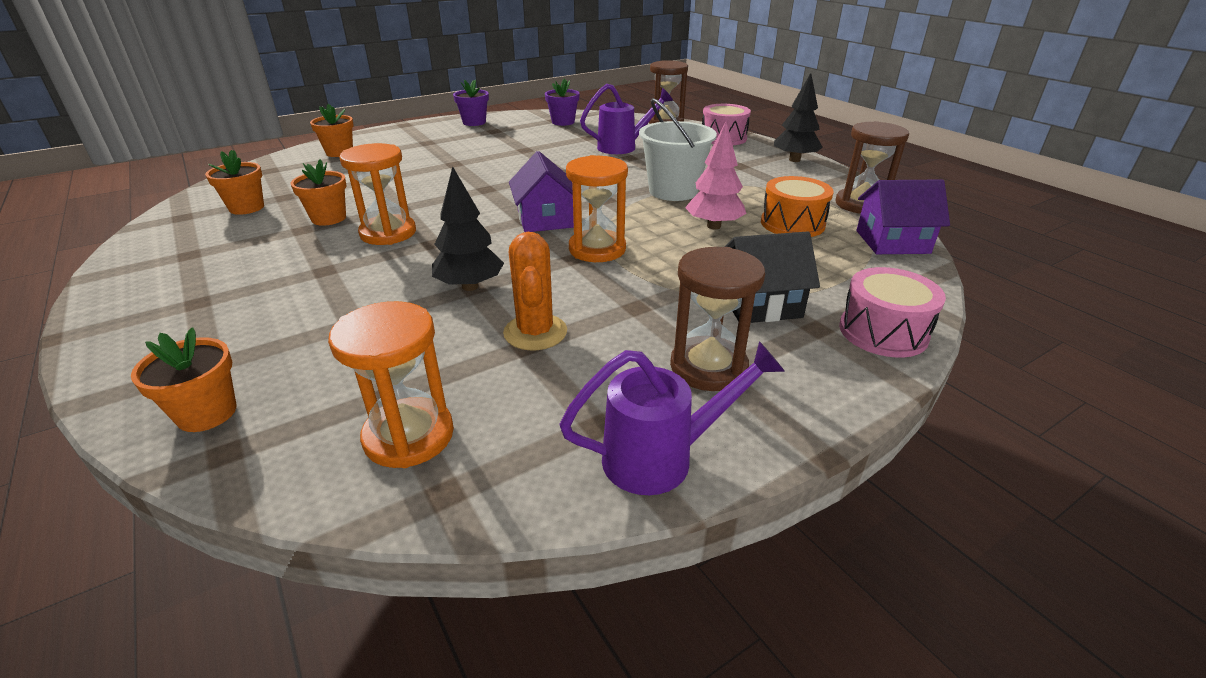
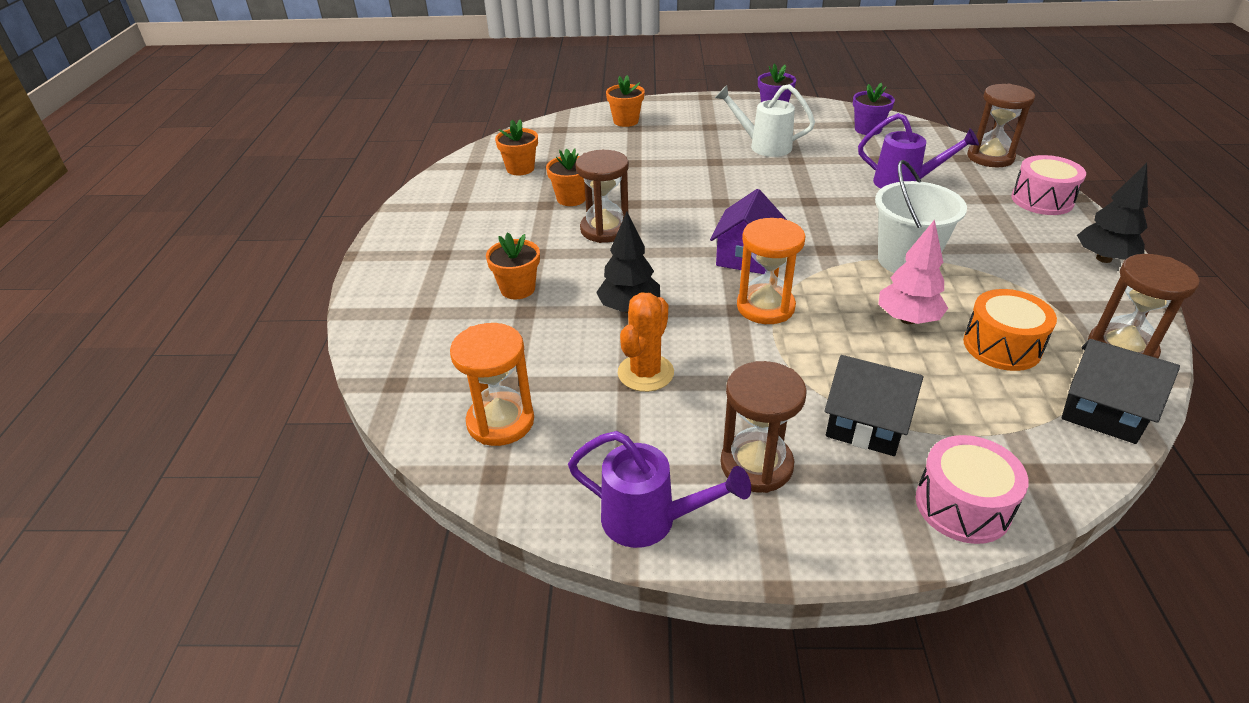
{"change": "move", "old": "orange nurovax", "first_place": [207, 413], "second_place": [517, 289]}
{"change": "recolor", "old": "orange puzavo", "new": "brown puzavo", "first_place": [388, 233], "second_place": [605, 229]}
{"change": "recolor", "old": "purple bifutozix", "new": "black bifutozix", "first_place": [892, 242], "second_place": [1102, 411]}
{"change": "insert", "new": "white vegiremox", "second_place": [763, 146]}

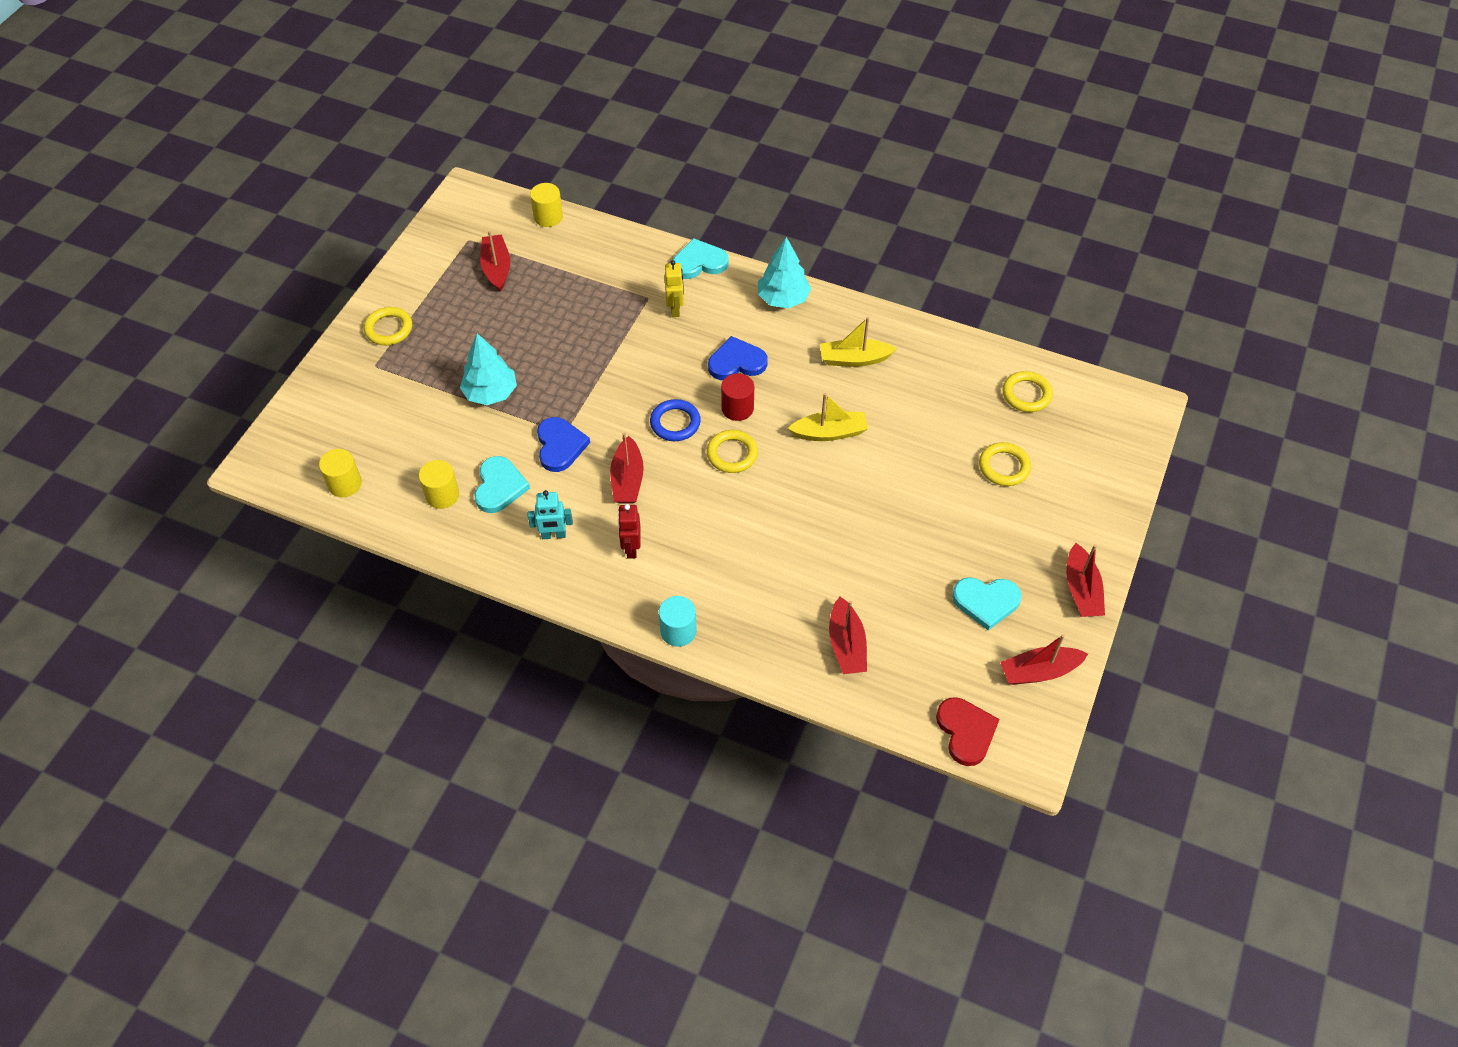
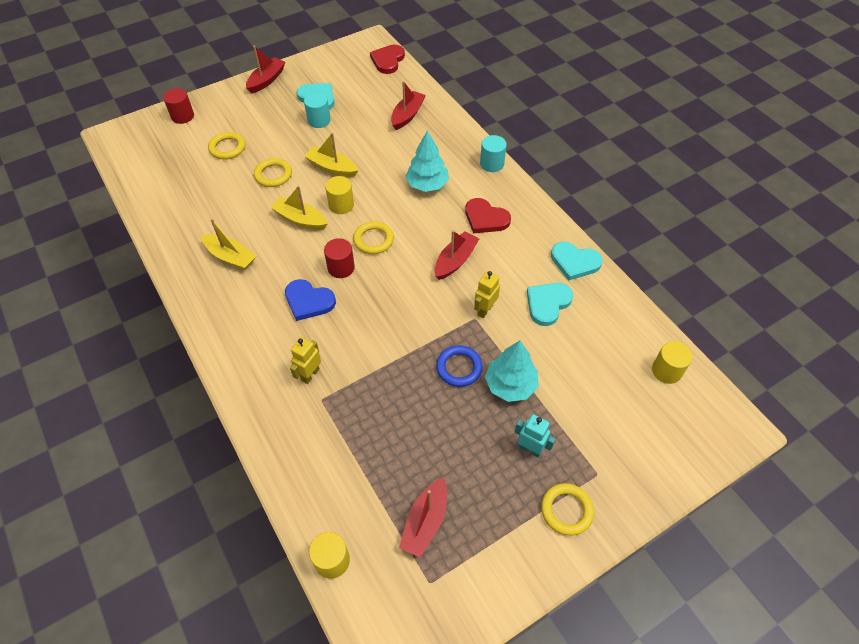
{"change": "move", "old": "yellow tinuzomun", "first_place": [442, 495], "second_place": [341, 205]}
{"change": "move", "old": "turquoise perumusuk", "first_place": [553, 535], "second_place": [530, 449]}
{"change": "replace", "old": "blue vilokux", "new": "yellow perumusuk", "first_place": [560, 446], "second_place": [485, 310]}
{"change": "replace", "old": "red perumusuk", "new": "red vilokux", "first_place": [631, 548], "second_place": [485, 218]}
{"change": "move", "old": "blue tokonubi", "first_place": [675, 423], "second_place": [459, 368]}
{"change": "move", "old": "turquoise vilokux", "first_place": [699, 262], "second_place": [574, 262]}
{"change": "move", "old": "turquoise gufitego", "first_place": [783, 299], "second_place": [427, 184]}
{"change": "delete", "old": "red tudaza", "first_place": [1039, 671]}
{"change": "move", "old": "yellow tokonubi", "first_place": [1026, 394], "second_place": [273, 175]}
{"change": "insert", "new": "red tinuzomun", "second_place": [182, 116]}
{"change": "insert", "new": "turquoise tinuzomun", "second_place": [319, 120]}
{"change": "insert", "new": "yellow tudaza", "second_place": [332, 167]}

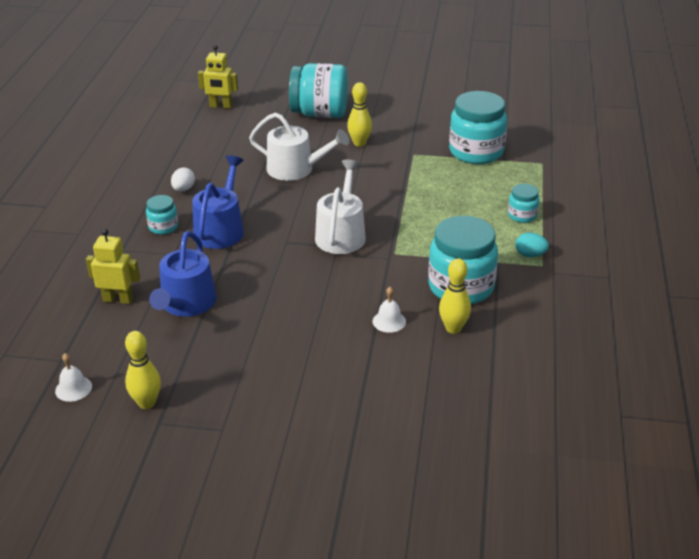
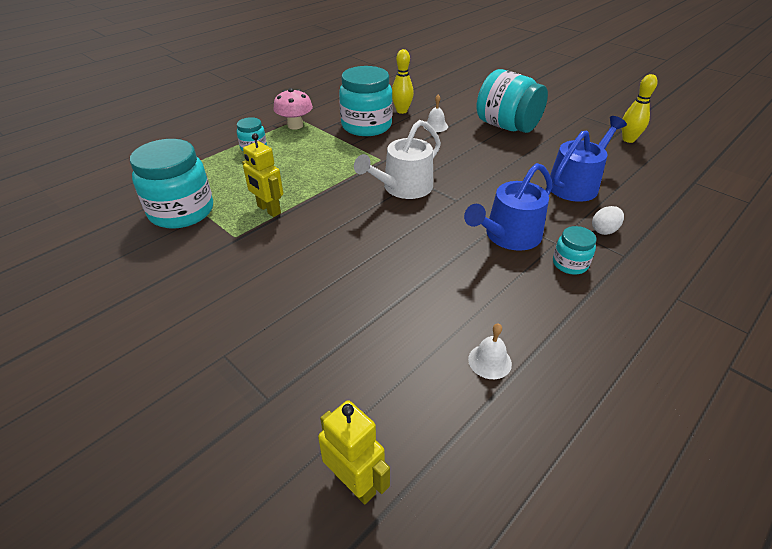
{"change": "move", "old": "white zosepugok", "first_place": [73, 388], "second_place": [489, 361]}
{"change": "move", "old": "yellow perumusuk", "first_place": [118, 299], "second_place": [268, 210]}
{"change": "move", "old": "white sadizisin", "first_place": [183, 189], "second_place": [604, 230]}
{"change": "delete", "old": "white vegiremox", "first_place": [296, 169]}
{"change": "move", "old": "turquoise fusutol", "first_place": [320, 113], "second_place": [507, 126]}
{"change": "delete", "old": "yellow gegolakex", "first_place": [359, 143]}
{"change": "replace", "old": "turquoise sadizisin", "new": "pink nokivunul", "first_place": [530, 255], "second_place": [295, 125]}

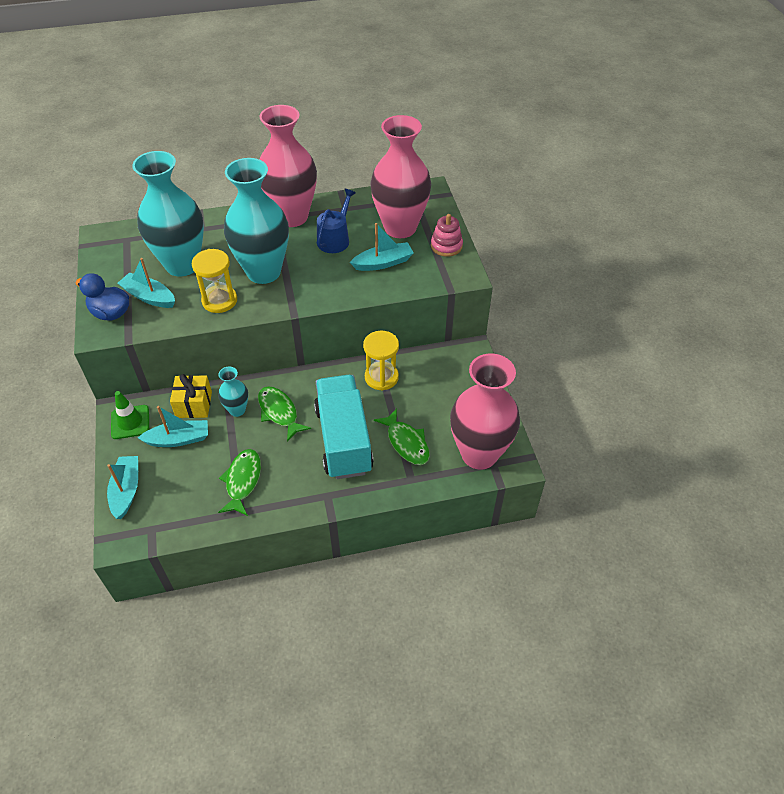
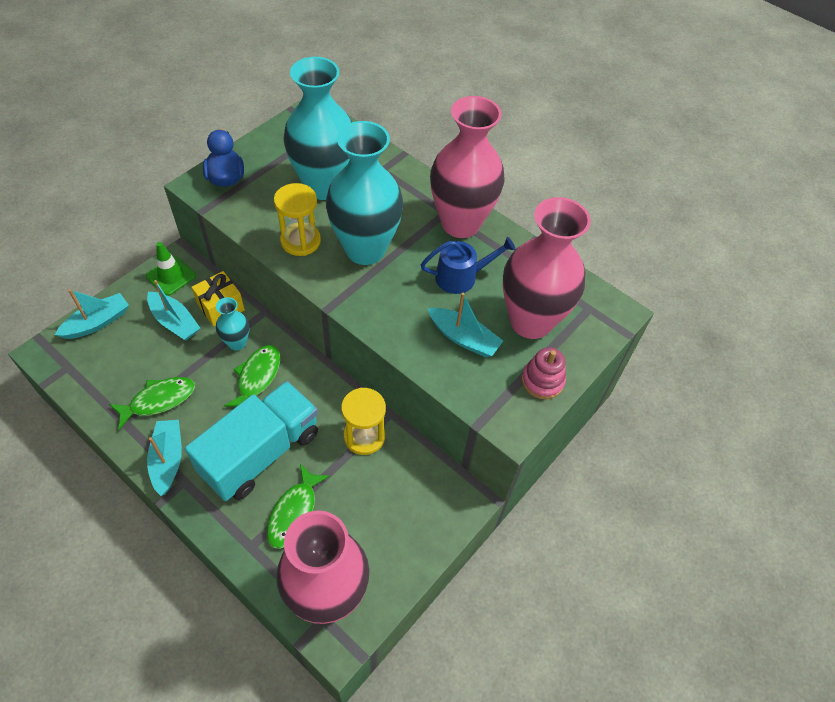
{"change": "move", "old": "turquoise tudaza", "first_place": [149, 297], "second_place": [168, 460]}

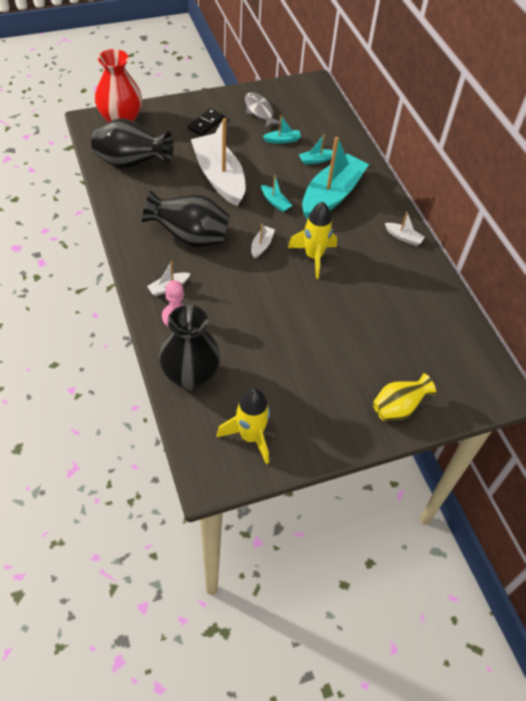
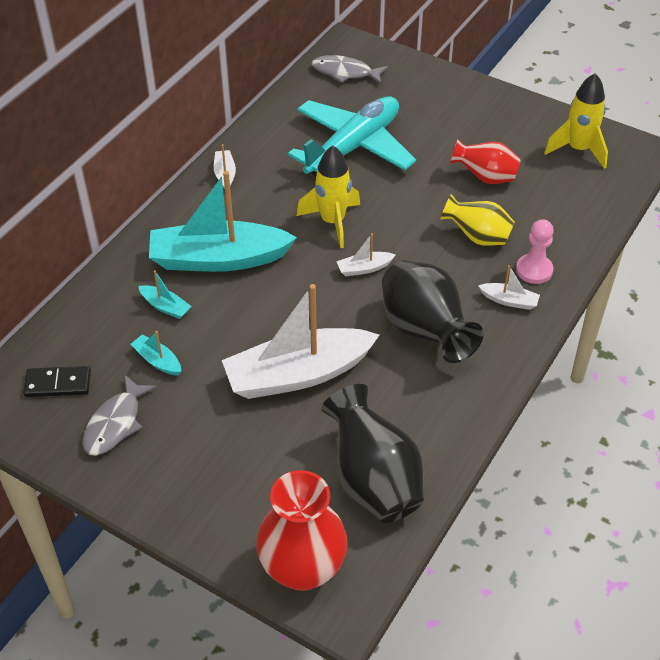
{"change": "delete", "old": "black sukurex", "first_place": [190, 376]}
{"change": "move", "old": "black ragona", "first_place": [206, 124], "second_place": [58, 383]}
{"change": "rotate", "old": "white tudaza", "first_place": [219, 177], "second_place": [298, 374], "degrees": 45}
{"change": "delete", "old": "turquoise tudaza", "first_place": [275, 202]}
{"change": "move", "old": "yellow sukurex", "first_place": [398, 408], "second_place": [477, 237]}
{"change": "insert", "new": "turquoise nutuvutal", "second_place": [353, 147]}
{"change": "insert", "new": "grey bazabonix", "second_place": [345, 72]}
{"change": "insert", "new": "red sukurex", "second_place": [485, 177]}

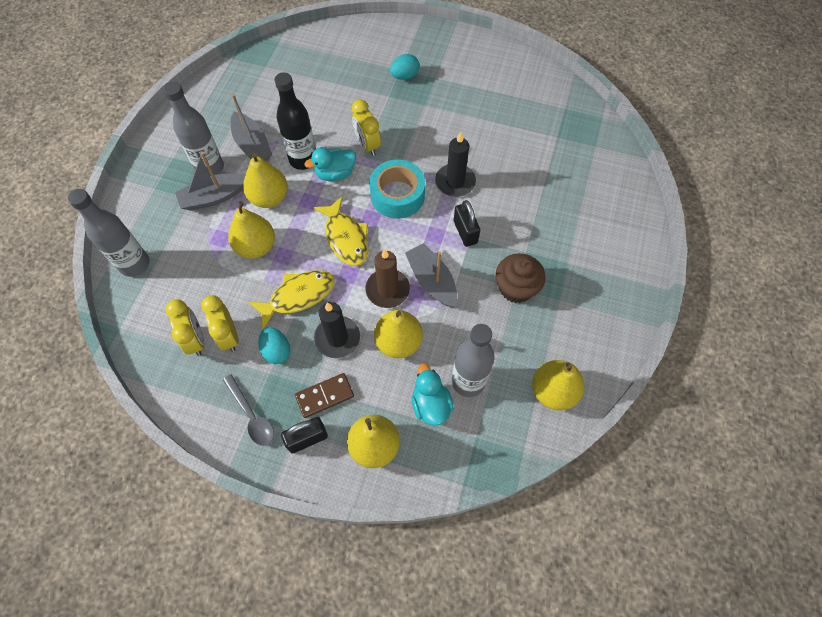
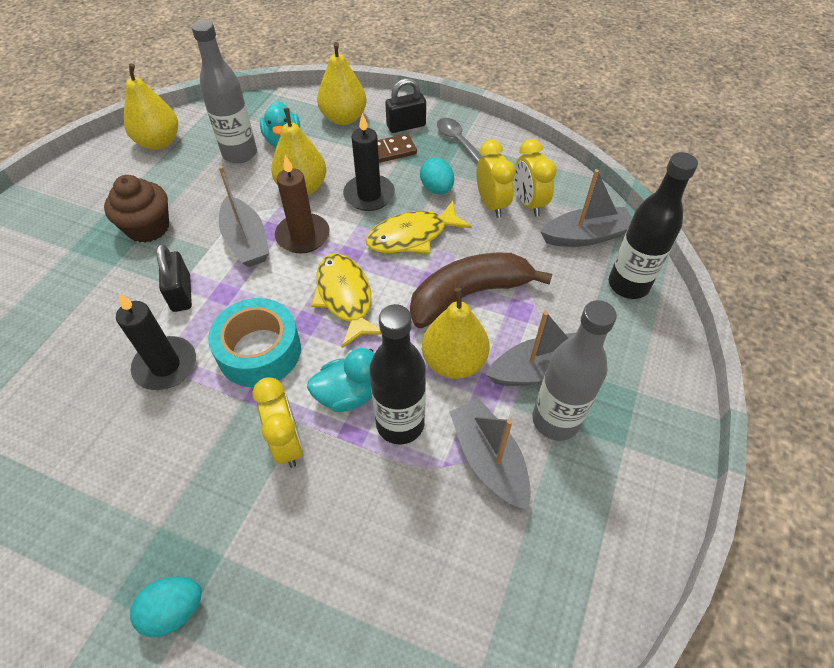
{"change": "recolor", "old": "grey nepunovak", "new": "black nepunovak", "first_place": [134, 264], "second_place": [628, 285]}
{"change": "replace", "old": "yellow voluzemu", "new": "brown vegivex", "first_place": [256, 247], "second_place": [468, 295]}
{"change": "insert", "new": "grey tudaza", "second_place": [585, 236]}

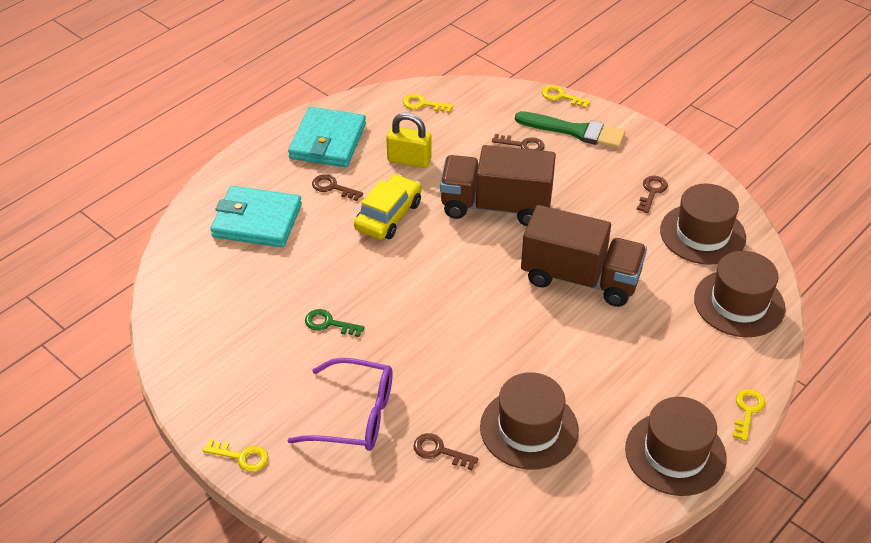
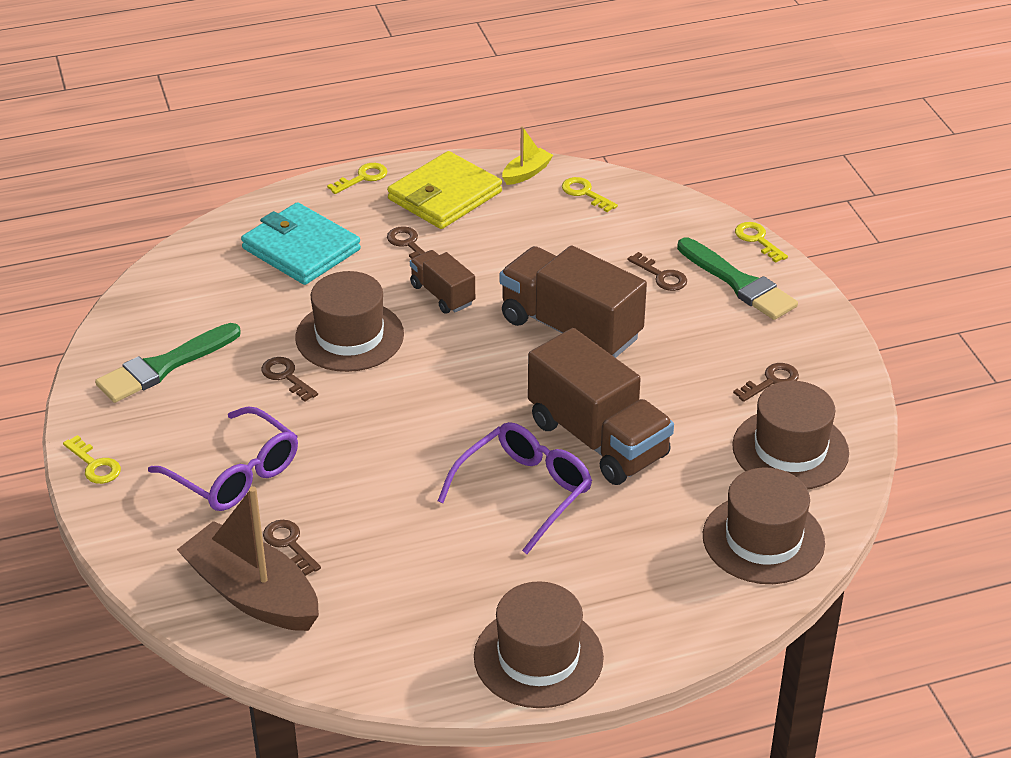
{"change": "recolor", "old": "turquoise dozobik", "new": "yellow dozobik", "first_place": [328, 141], "second_place": [445, 196]}
{"change": "recolor", "old": "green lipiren", "new": "brown lipiren", "first_place": [329, 323], "second_place": [286, 377]}
{"change": "replace", "old": "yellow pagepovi", "new": "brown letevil", "first_place": [388, 216], "second_place": [442, 295]}
{"change": "delete", "old": "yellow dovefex", "first_place": [409, 160]}
{"change": "move", "old": "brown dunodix", "first_place": [529, 428], "second_place": [349, 336]}
{"change": "move", "old": "yellow lipiren", "first_place": [747, 411], "second_place": [363, 178]}
{"change": "insert", "new": "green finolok", "second_place": [164, 366]}
{"change": "insert", "new": "brown tudaza", "second_place": [253, 594]}
{"change": "insert", "new": "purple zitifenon", "second_place": [523, 492]}
{"change": "insert", "new": "yellow tudaza", "second_place": [526, 173]}

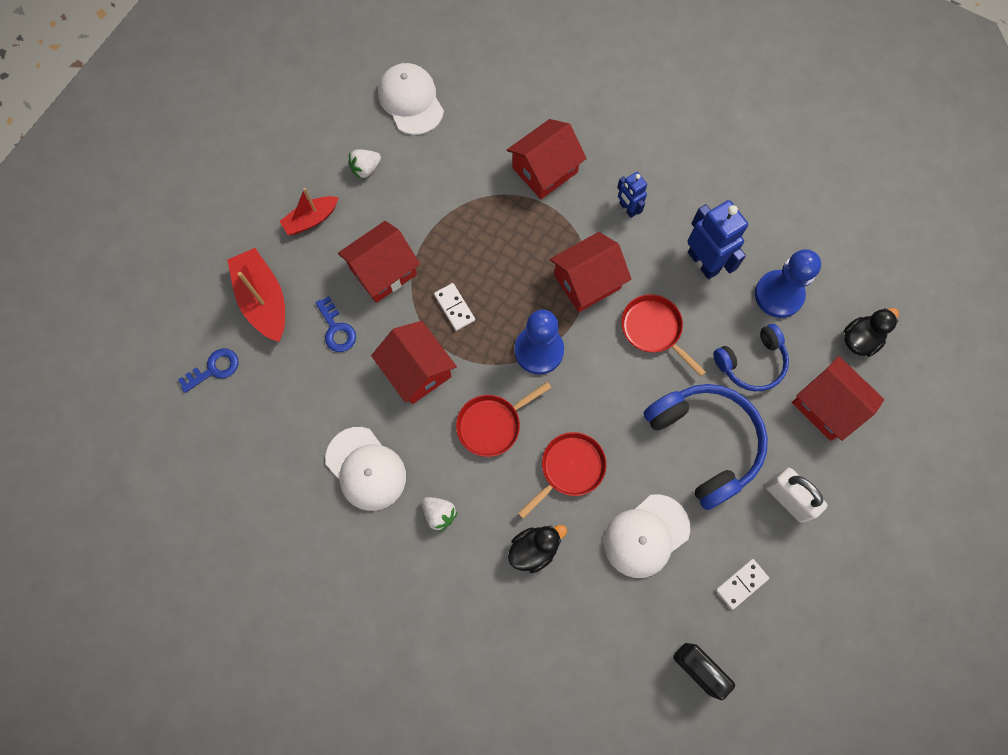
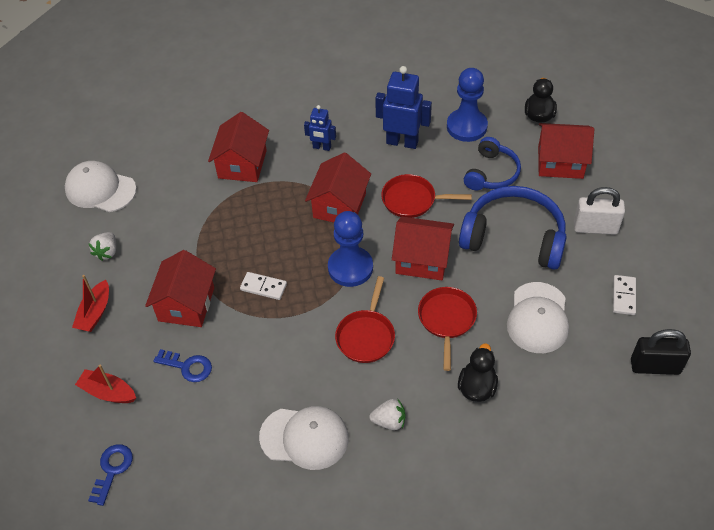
{"change": "resize", "old": "red tudaza", "first_place": [263, 300], "second_place": [108, 392], "factor": 0.63}
{"change": "move", "old": "red bifutozix", "first_place": [417, 370], "second_place": [422, 259]}

